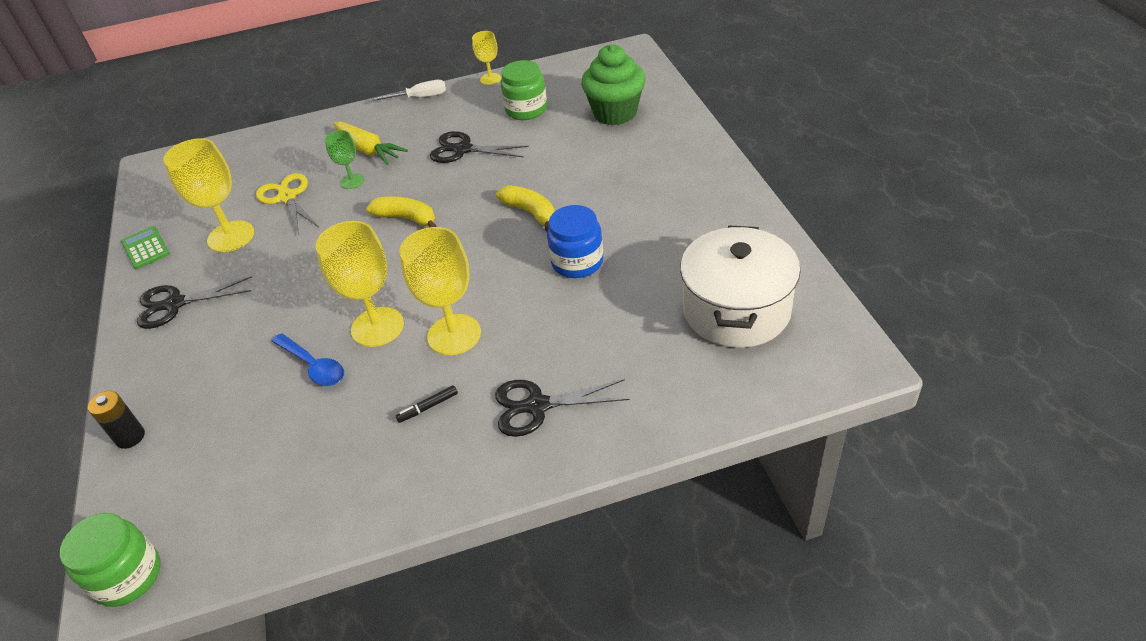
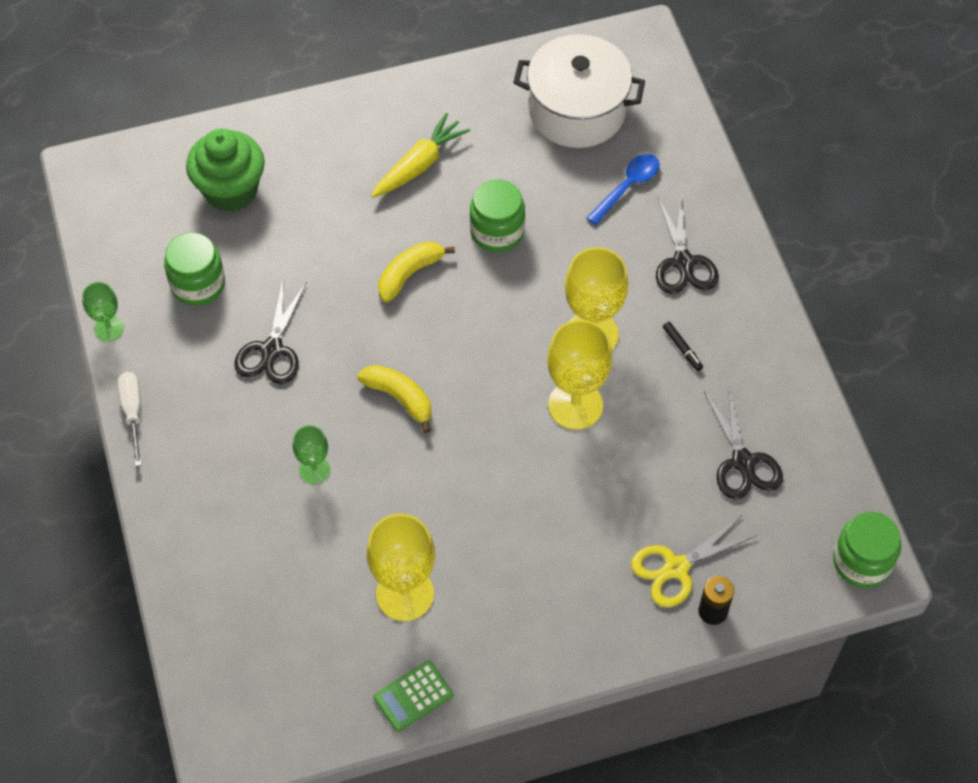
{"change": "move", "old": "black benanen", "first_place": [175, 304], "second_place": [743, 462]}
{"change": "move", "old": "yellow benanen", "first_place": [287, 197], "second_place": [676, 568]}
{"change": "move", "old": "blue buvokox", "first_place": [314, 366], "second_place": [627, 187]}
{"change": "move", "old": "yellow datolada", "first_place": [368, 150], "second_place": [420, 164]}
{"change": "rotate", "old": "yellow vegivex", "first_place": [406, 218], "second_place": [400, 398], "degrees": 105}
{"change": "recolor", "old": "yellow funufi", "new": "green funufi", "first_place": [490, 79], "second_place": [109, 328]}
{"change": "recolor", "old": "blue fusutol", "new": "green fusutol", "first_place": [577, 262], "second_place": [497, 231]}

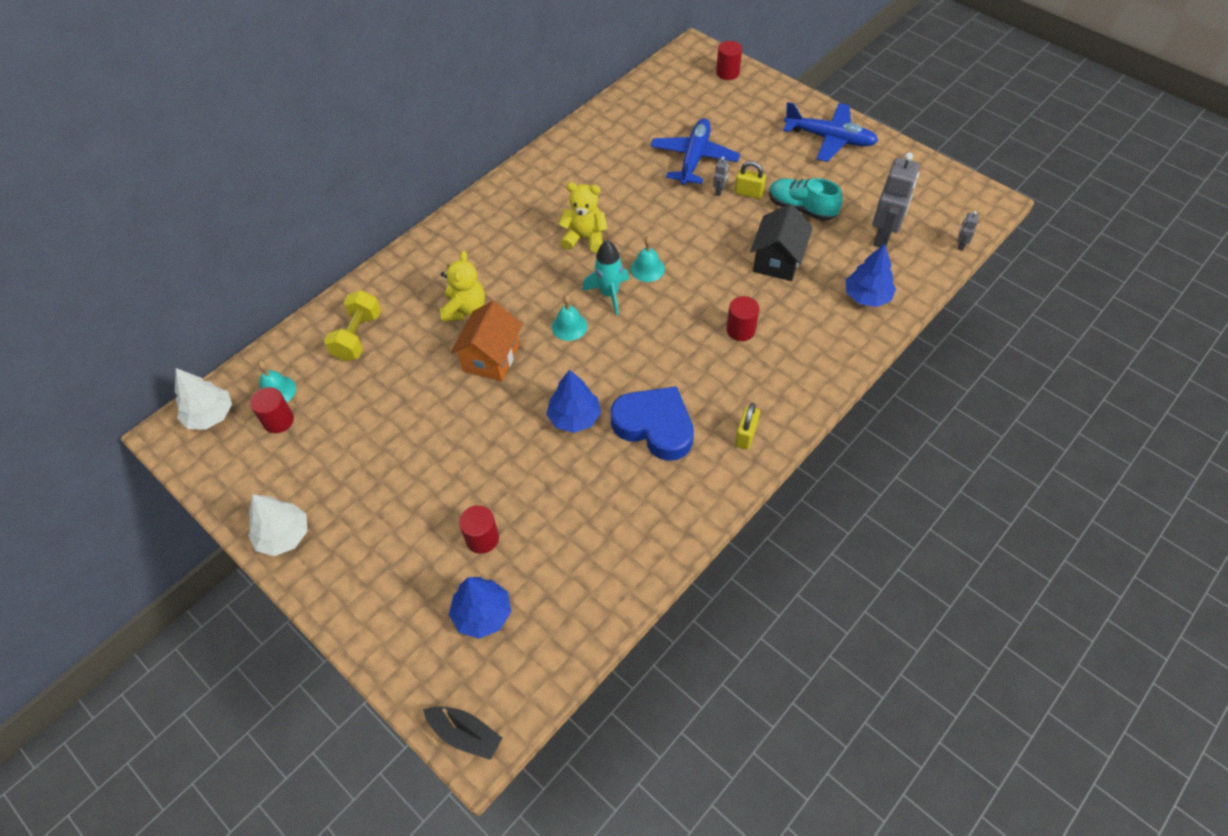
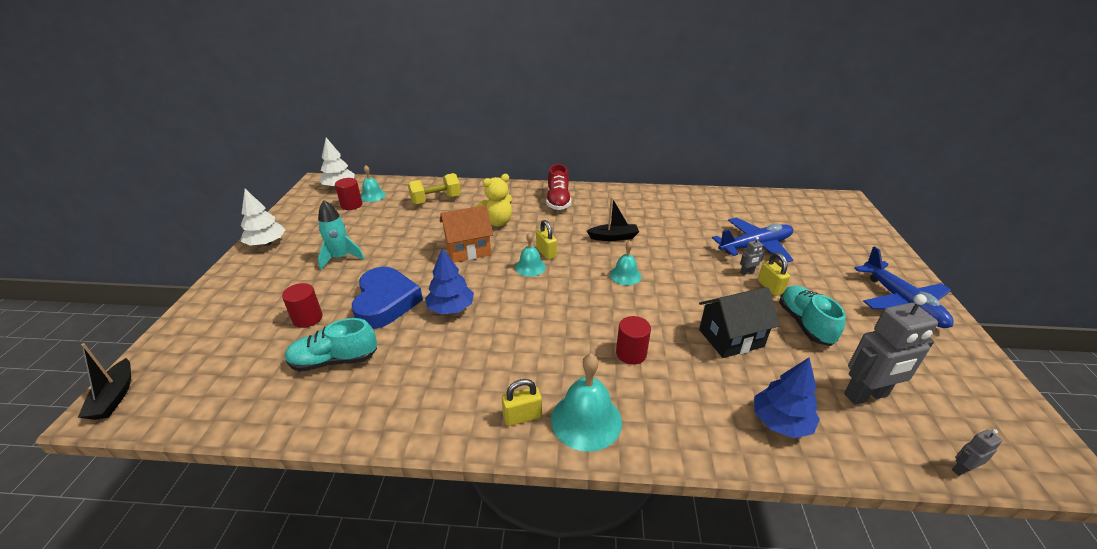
{"change": "delete", "old": "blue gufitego", "first_place": [482, 614]}
{"change": "replace", "old": "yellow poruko", "new": "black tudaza", "first_place": [585, 238], "second_place": [613, 237]}
{"change": "move", "old": "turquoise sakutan", "first_place": [609, 294], "second_place": [341, 258]}
{"change": "move", "old": "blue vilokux", "first_place": [654, 426], "second_place": [385, 302]}
{"change": "delete", "old": "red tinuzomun", "first_place": [727, 73]}
{"change": "insert", "new": "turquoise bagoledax", "second_place": [334, 360]}
{"change": "insert", "new": "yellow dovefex", "second_place": [546, 253]}
{"change": "insert", "new": "red bagoledax", "second_place": [558, 201]}
{"change": "insert", "new": "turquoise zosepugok", "second_place": [586, 420]}

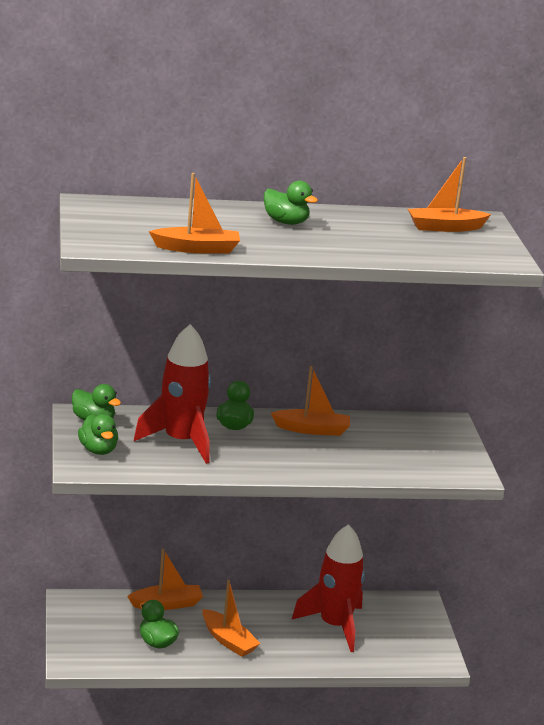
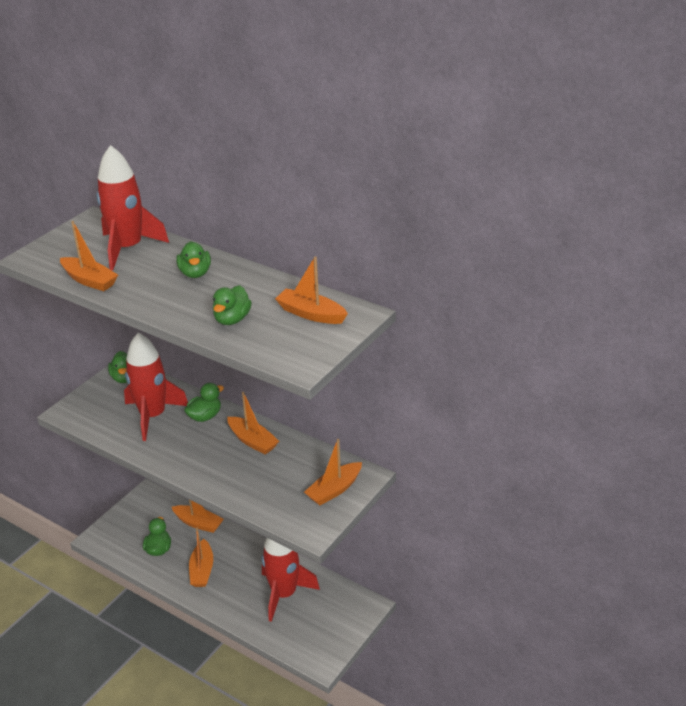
{"change": "move", "old": "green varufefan", "first_place": [98, 450], "second_place": [232, 319]}
{"change": "insert", "new": "red sakutan", "second_place": [128, 248]}
{"change": "insert", "new": "orange tudaza", "second_place": [334, 490]}

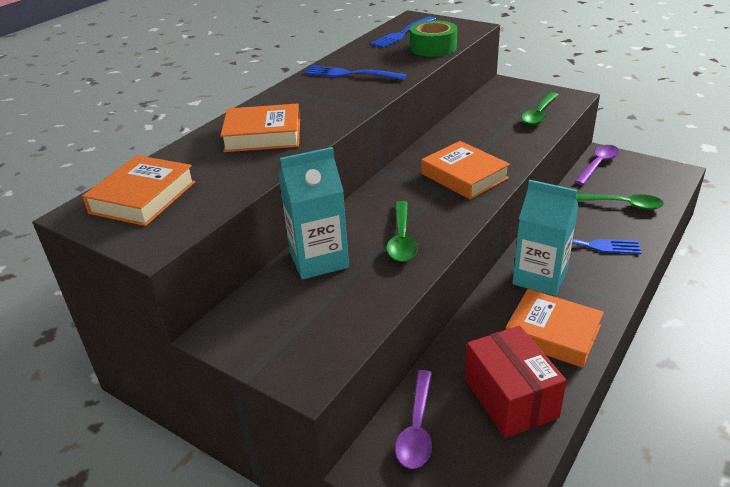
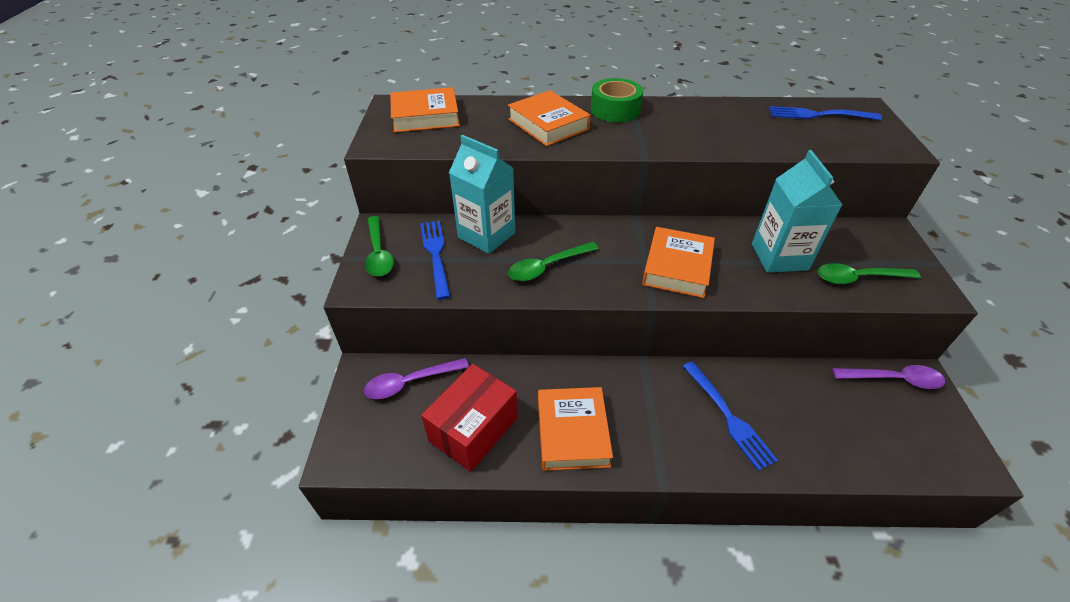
{"change": "move", "old": "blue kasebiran", "first_place": [350, 74], "second_place": [436, 255]}
{"change": "move", "old": "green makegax", "first_place": [433, 48], "second_place": [615, 110]}
{"change": "move", "old": "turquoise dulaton", "first_place": [540, 278], "second_place": [779, 257]}
{"change": "move", "old": "green buvokox", "first_place": [622, 204], "second_place": [378, 253]}

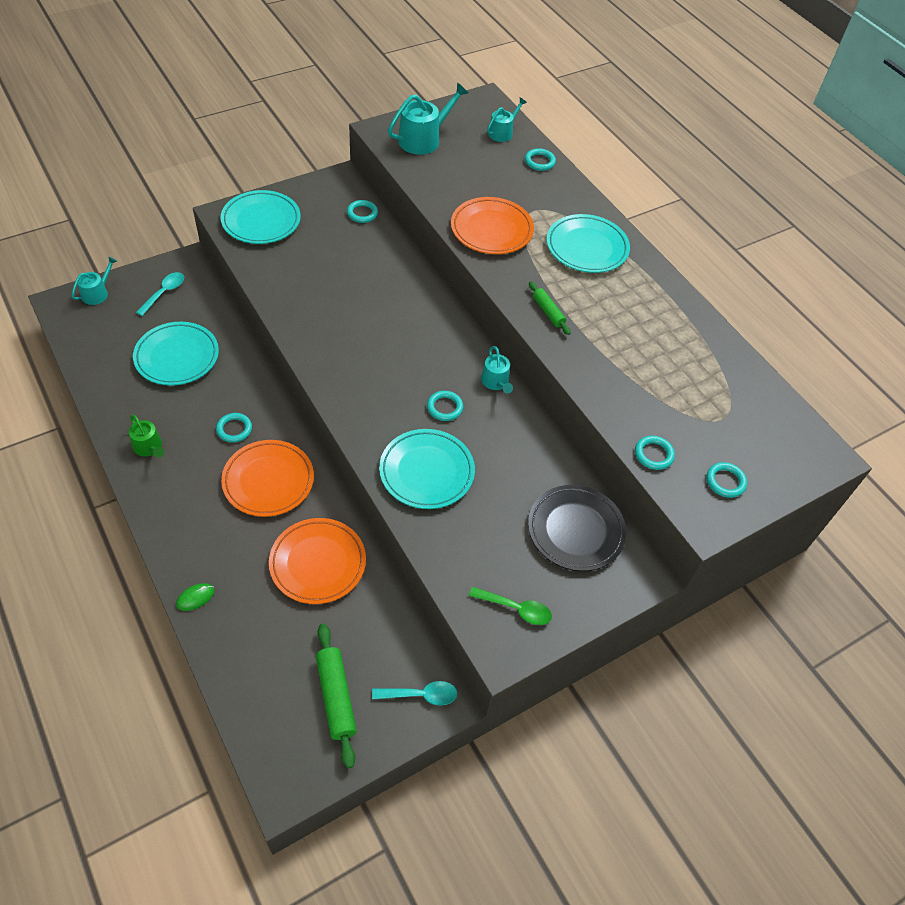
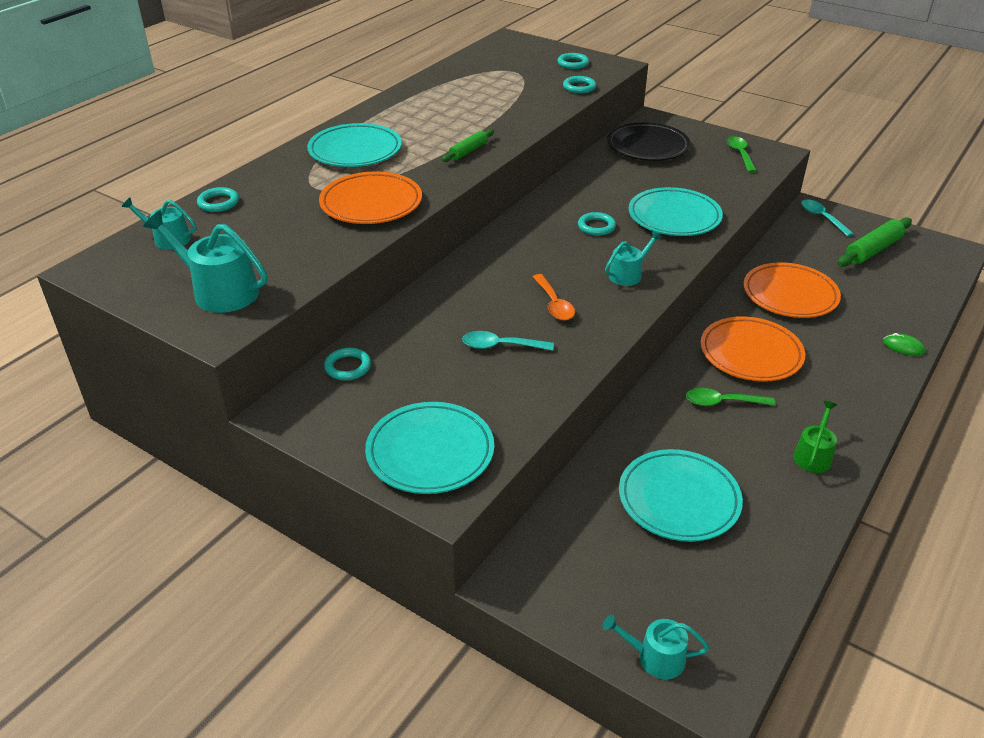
{"change": "move", "old": "turquoise buvokox", "first_place": [164, 293], "second_place": [500, 346]}
{"change": "replace", "old": "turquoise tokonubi", "new": "green buvokox", "first_place": [234, 429], "second_place": [722, 402]}
{"change": "move", "old": "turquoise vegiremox", "first_place": [496, 382], "second_place": [628, 274]}
{"change": "insert", "new": "orange buvokox", "second_place": [554, 304]}

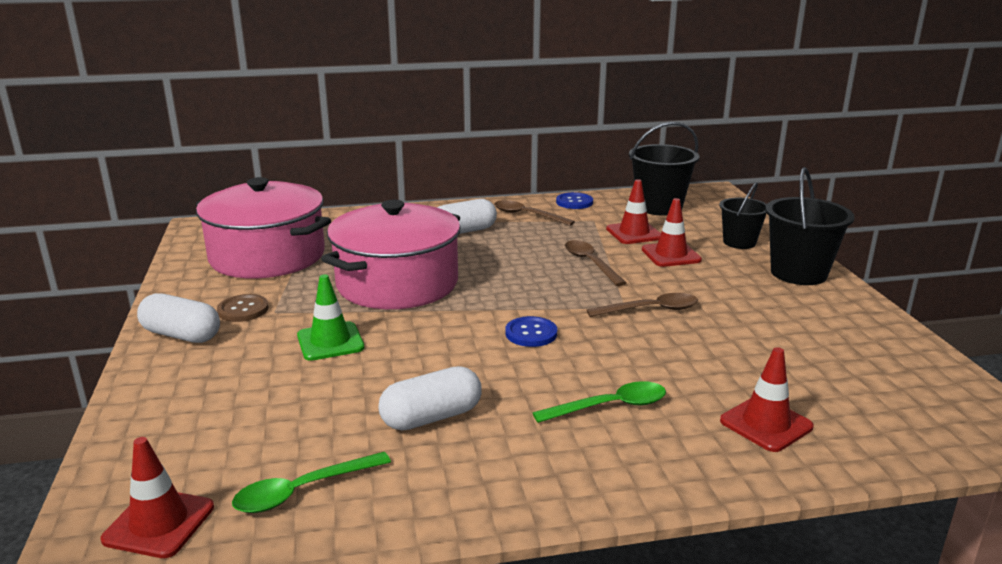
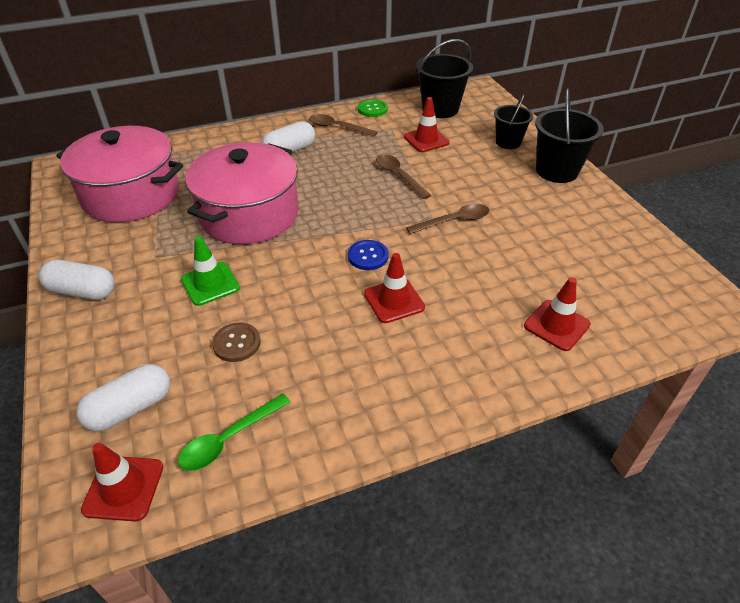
{"change": "move", "old": "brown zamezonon", "first_place": [243, 310], "second_place": [236, 343]}
{"change": "move", "old": "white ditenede", "first_place": [431, 417], "second_place": [130, 408]}
{"change": "delete", "old": "green buvokox", "first_place": [610, 407]}
{"change": "recolor", "old": "blue zamezonon", "new": "green zamezonon", "first_place": [574, 202], "second_place": [372, 109]}
{"change": "move", "old": "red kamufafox", "first_place": [671, 255], "second_place": [394, 300]}

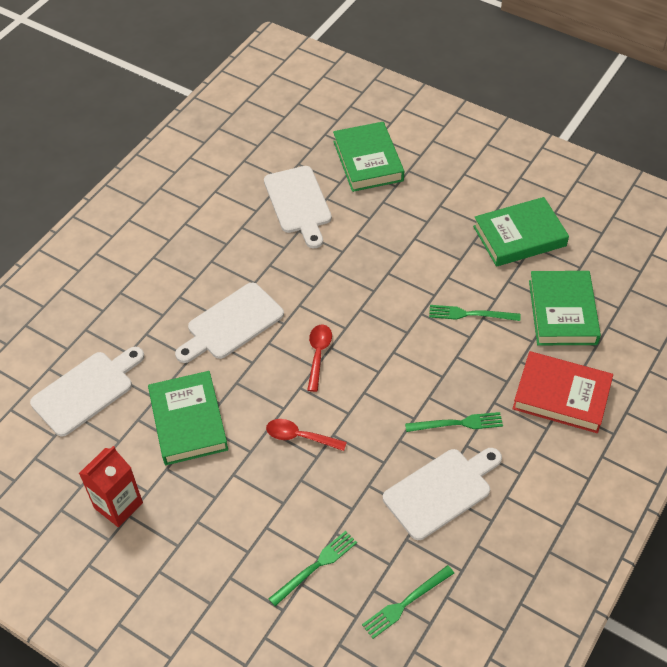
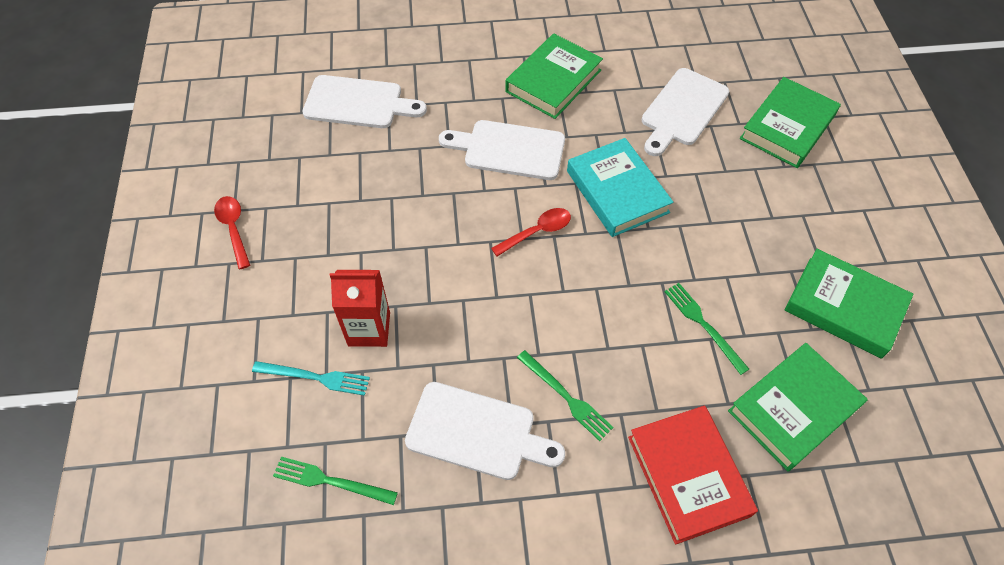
{"change": "move", "old": "red dulaton", "first_place": [118, 505], "second_place": [369, 329]}
{"change": "move", "old": "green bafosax", "first_place": [188, 421], "second_place": [553, 81]}
{"change": "move", "old": "red buvokox", "first_place": [300, 437], "second_place": [234, 229]}
{"change": "recolor", "old": "green kasebiran", "new": "turquoise kasebiran", "first_place": [315, 566], "second_place": [315, 377]}
{"change": "insert", "new": "turquoise bafosax", "second_place": [617, 191]}

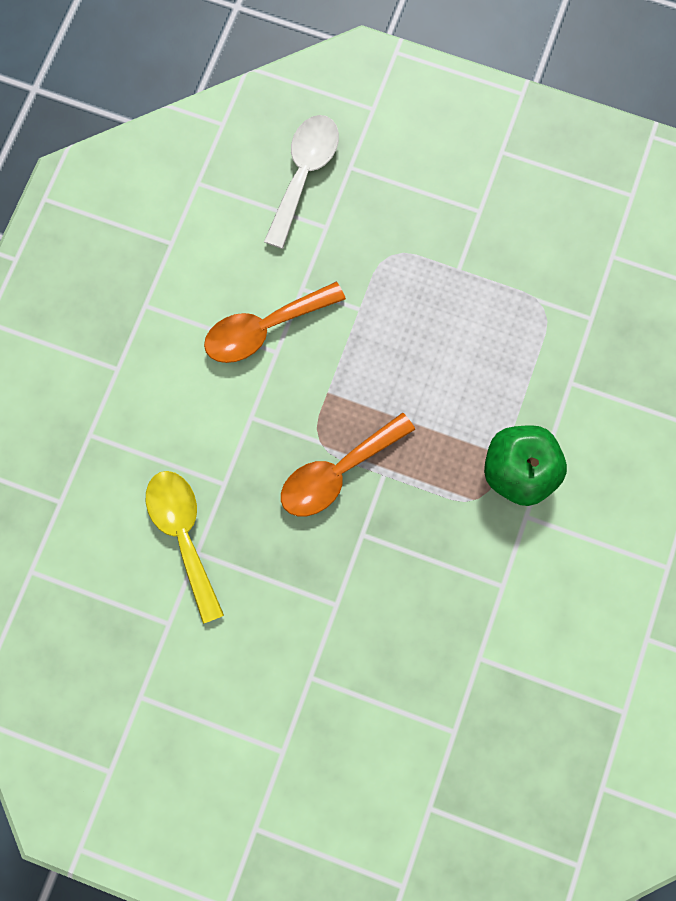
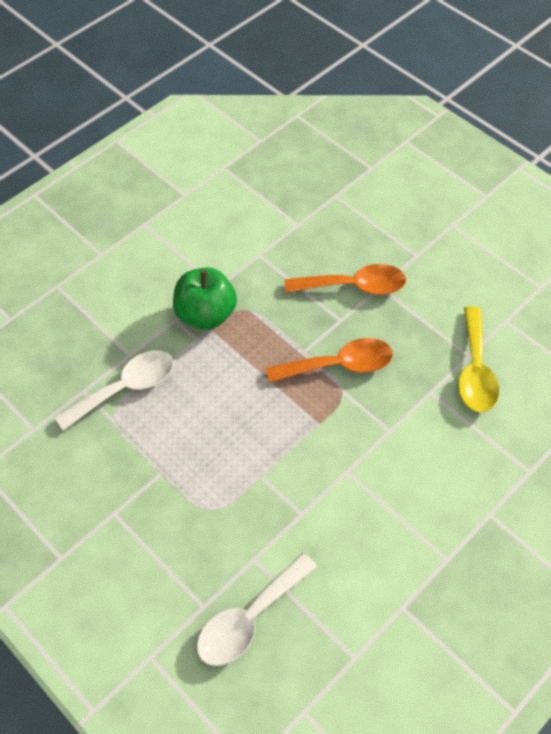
{"change": "move", "old": "orange buvokox", "first_place": [264, 328], "second_place": [354, 286]}
{"change": "insert", "new": "white buvokox", "second_place": [125, 388]}

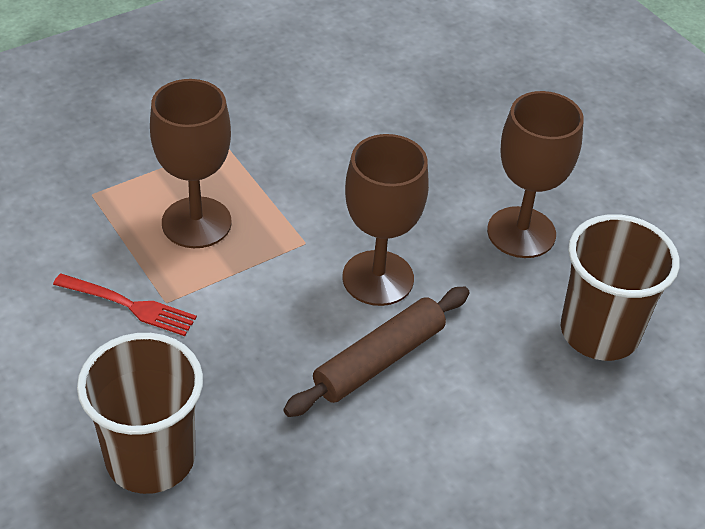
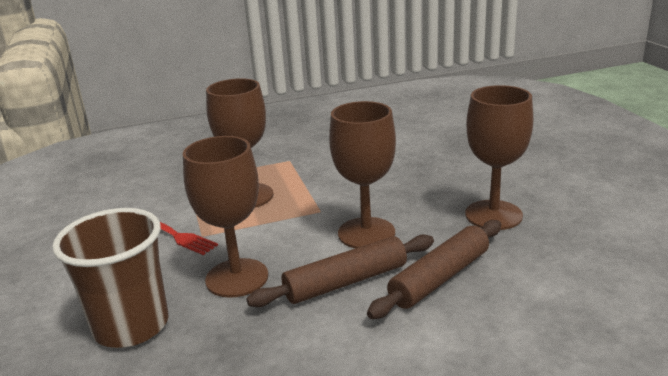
{"change": "delete", "old": "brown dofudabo", "first_place": [599, 332]}
{"change": "insert", "new": "brown funufi", "second_place": [237, 278]}
{"change": "insert", "new": "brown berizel", "second_place": [440, 278]}

